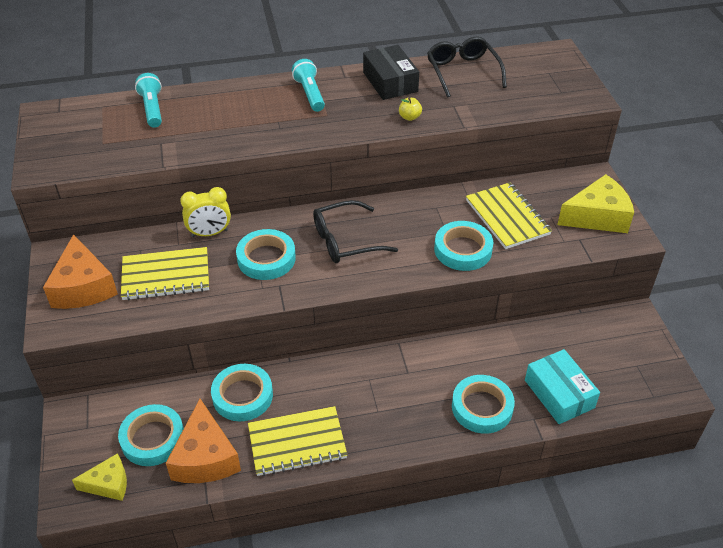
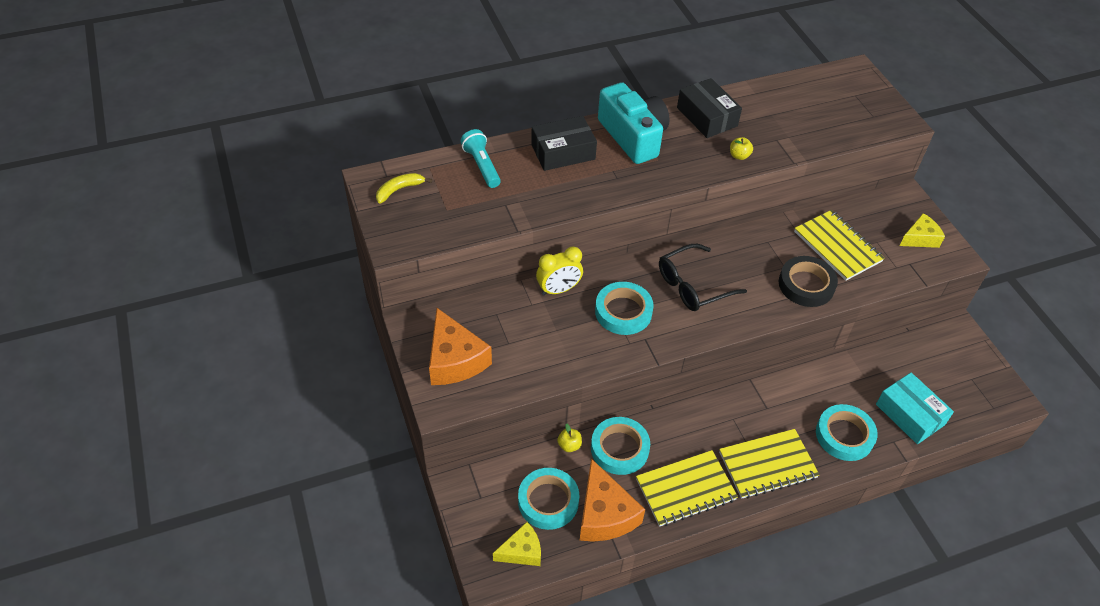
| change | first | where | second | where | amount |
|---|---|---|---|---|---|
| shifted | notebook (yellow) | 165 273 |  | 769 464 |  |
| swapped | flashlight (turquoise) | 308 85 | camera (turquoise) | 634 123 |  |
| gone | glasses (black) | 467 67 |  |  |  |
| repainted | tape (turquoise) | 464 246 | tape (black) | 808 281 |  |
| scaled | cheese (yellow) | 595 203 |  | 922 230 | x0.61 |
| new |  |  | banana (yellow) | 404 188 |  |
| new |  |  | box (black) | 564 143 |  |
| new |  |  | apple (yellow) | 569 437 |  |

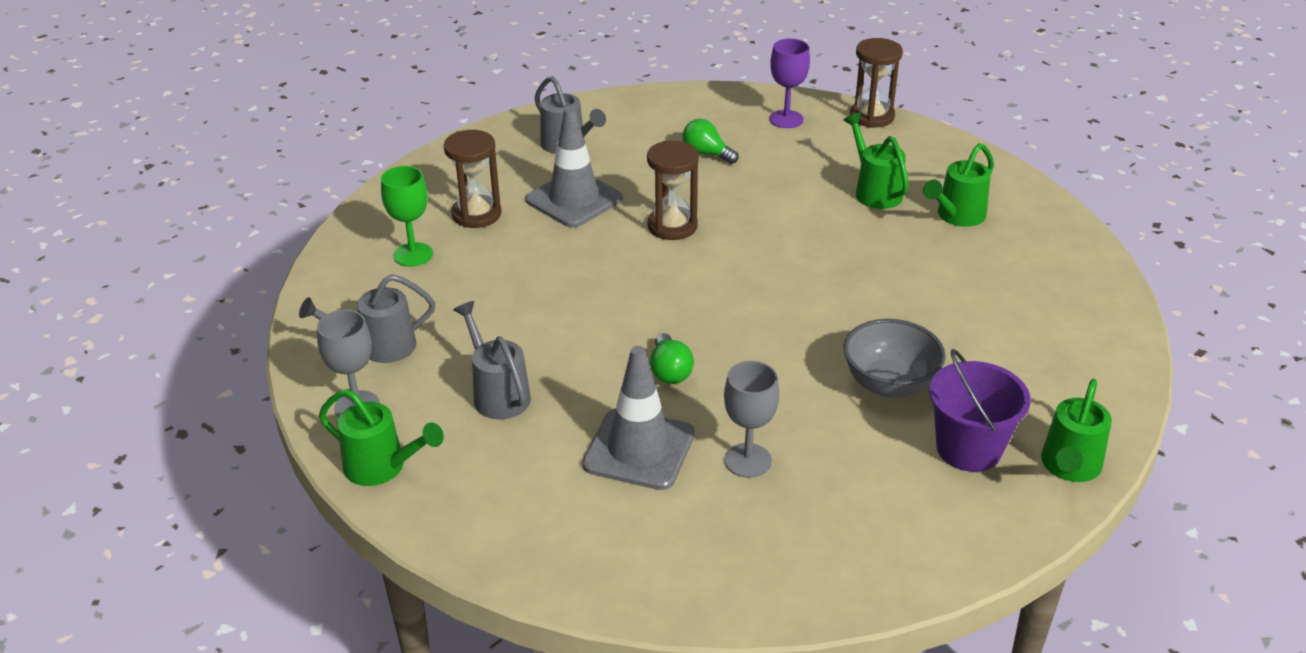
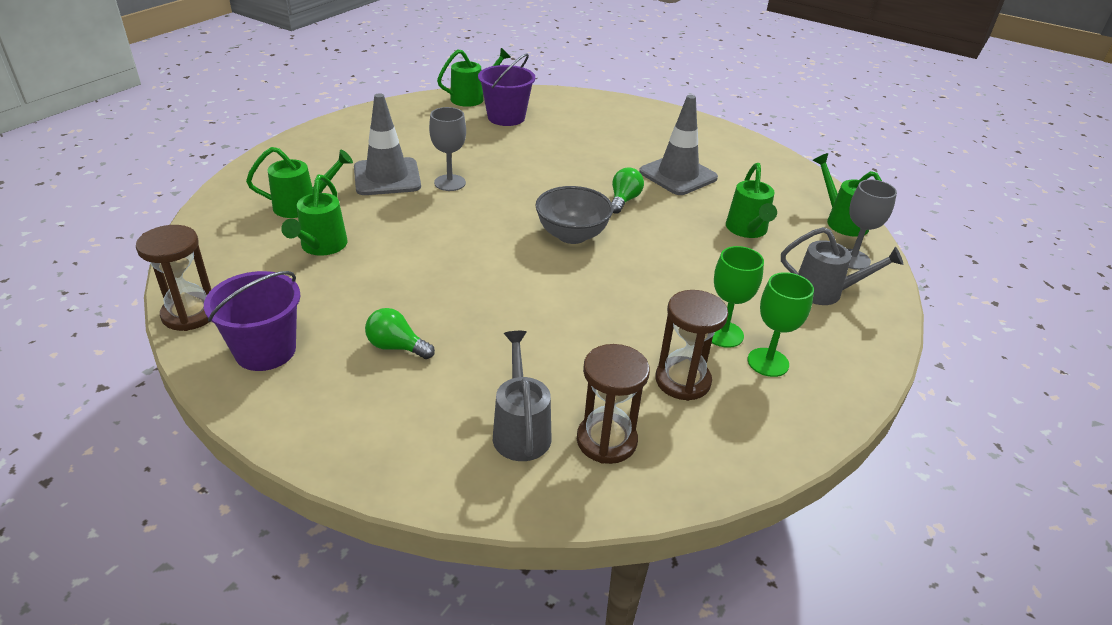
| change | first | where | second | where | amount |
|---|---|---|---|---|---|
| repainted | watering can (grey) | 492 360 | watering can (green) | 751 200 |  |
| shifted | traffic cone (grey) | 574 167 |  | 387 144 |  |
| shifted | hourglass (brown) | 673 190 |  | 613 404 |  |
| rotated | light bulb (green) | 710 141 |  | 400 333 | 135 degrees clockwise |
| shifted | goblet (grey) | 751 419 |  | 447 149 |  |
| swapped | goblet (purple) | 789 83 | bucket (purple) | 252 321 |  |
| shifted | bowl (grey) | 895 358 |  | 574 215 |  |
| new |  |  | goblet (green) | 738 297 |  |

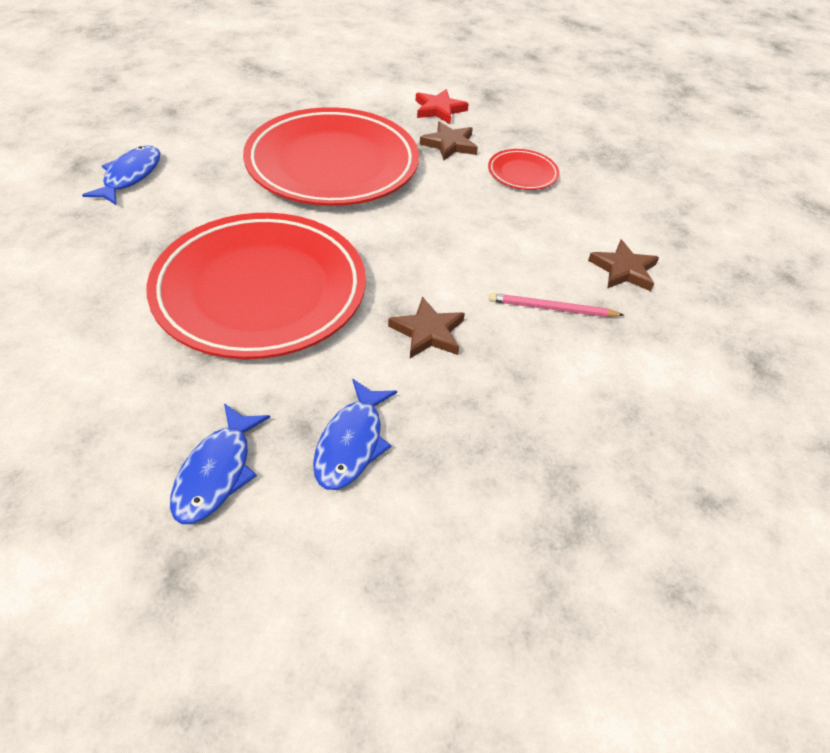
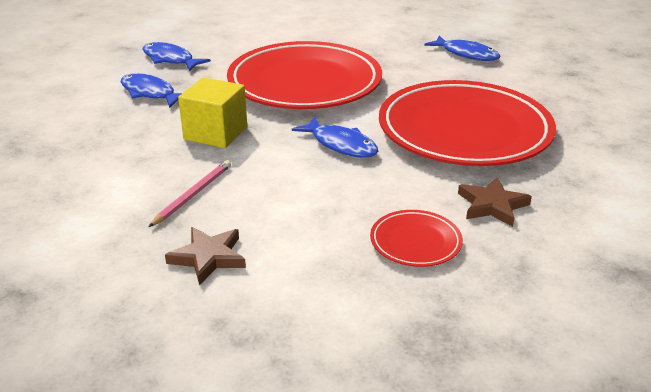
| change | first | where | second | where | amount |
|---|---|---|---|---|---|
| swapped | star (brown) | 426 327 | cube (yellow) | 212 112 |  |
| gone | star (red) | 442 106 |  |  |  |
| new |  |  | fish (blue) | 335 137 |  |

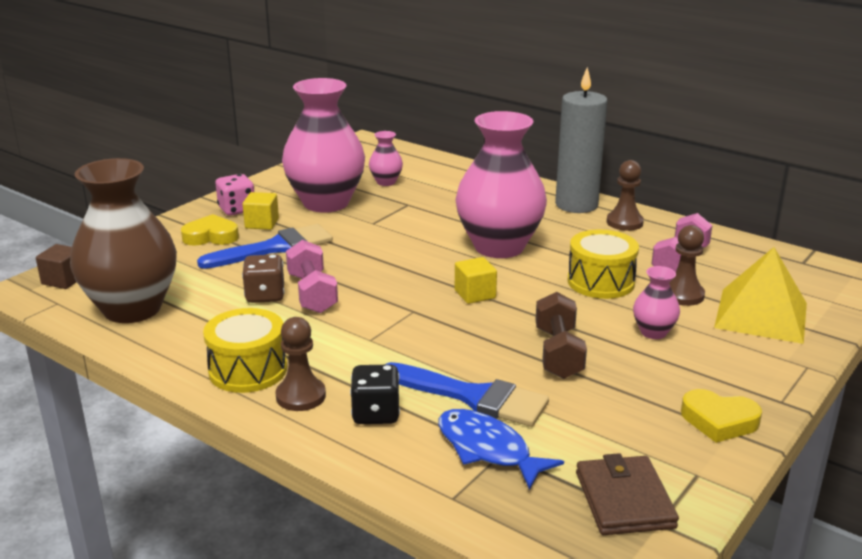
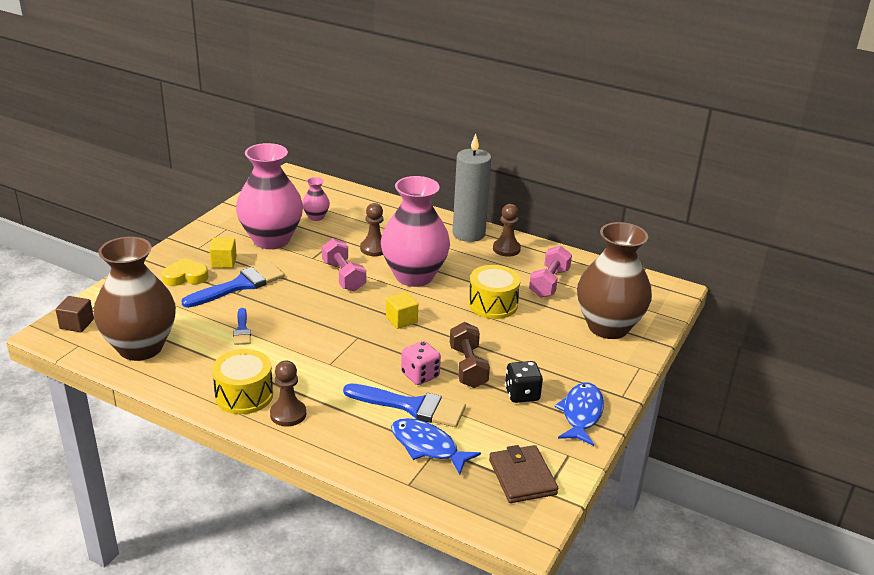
| change | first | where | second | where | amount |
|---|---|---|---|---|---|
| shifted | dice (pink) | 234 195 |  | 421 363 |  |
| swapped | dice (brown) | 263 278 | brush (blue) | 242 326 |  |
| shifted | dumbbell (pink) | 312 276 |  | 344 264 |  |
| shifted | dice (black) | 375 394 |  | 524 382 |  |
| gone | vase (pink) | 656 302 |  |  |  |
| shifted | pawn (brown) | 687 265 |  | 371 229 |  |
| swapped | heart (yellow) | 721 416 | fish (blue) | 579 414 |  |
| swapped | pyramid (yellow) | 760 295 | vase (brown) | 614 280 |  |

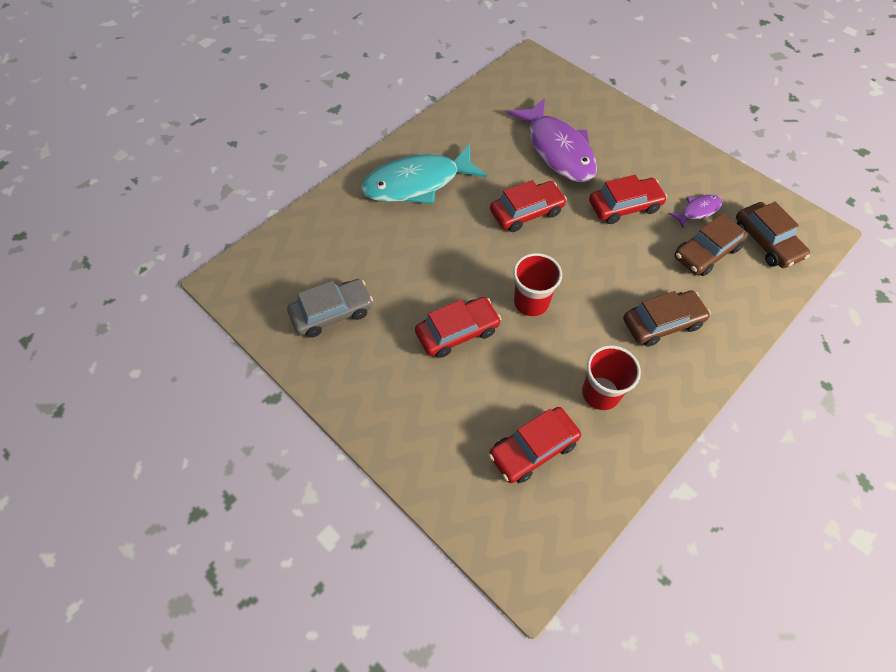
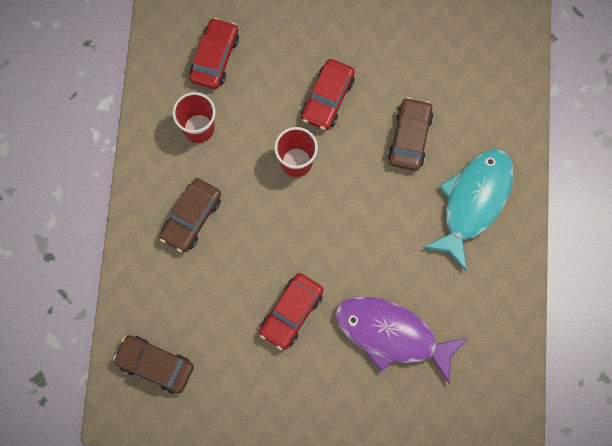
| change | first | where | second | where | amount |
|---|---|---|---|---|---|
| gone | car (grey) | 330 308 |  |  |  |
| gone | car (red) | 528 206 |  |  |  |
| gone | fish (purple) | 695 211 |  |  |  |
| shifted | car (brown) | 711 245 |  | 411 134 |  |

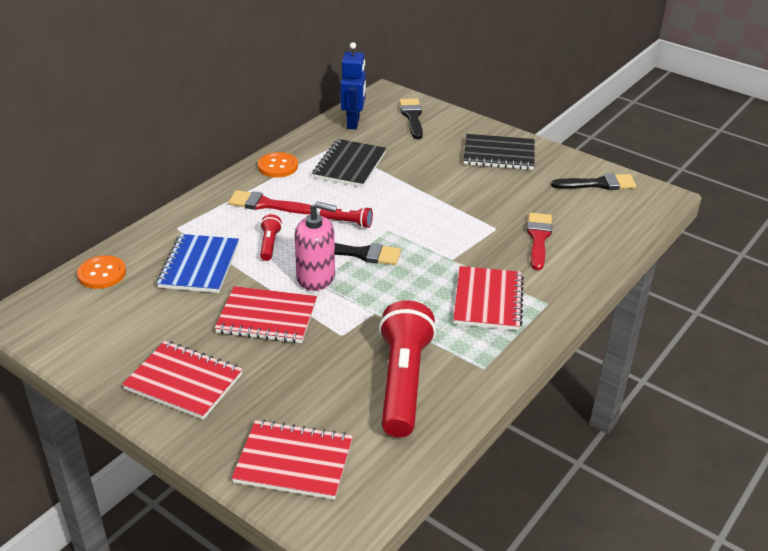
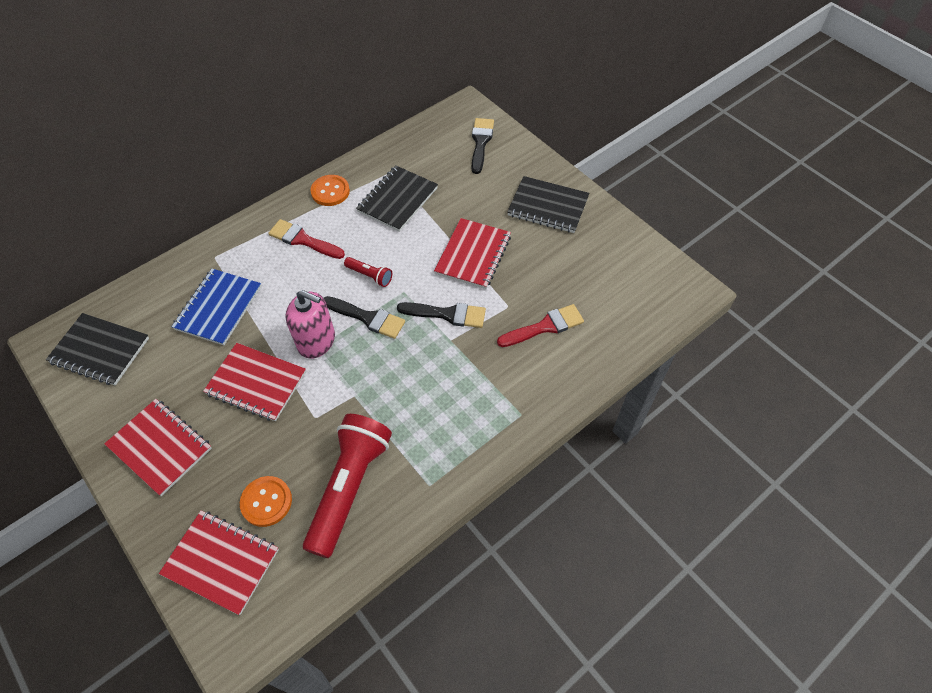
| change | first | where | second | where | amount |
|---|---|---|---|---|---|
| shifted | button (orange) | 101 272 |  | 266 501 |  |
| gone | flashlight (red) | 271 237 |  |  |  |
| gone | robot (blue) | 353 85 |  |  |  |
| shifted | notebook (red) | 488 298 |  | 472 253 |  |
| rotated | brush (red) | 539 241 |  | 540 325 | 45 degrees clockwise |
| shifted | brush (black) | 593 181 |  | 441 315 |  |
| new |  |  | notebook (black) | 97 349 |  |

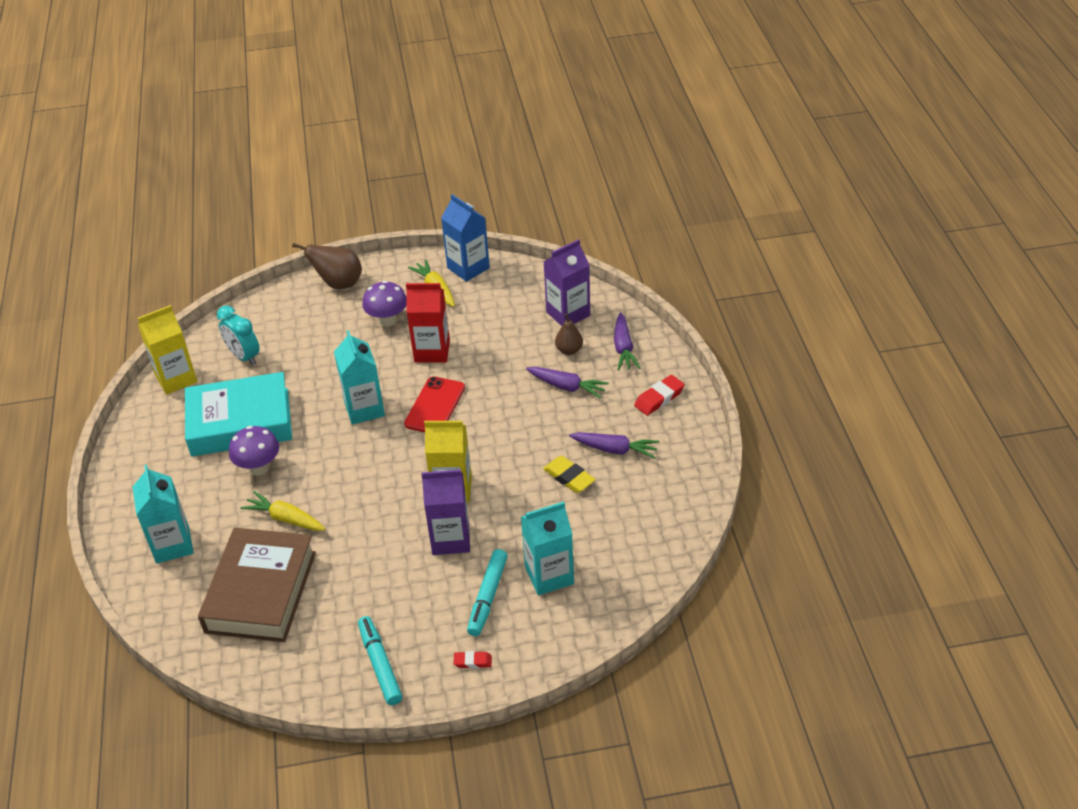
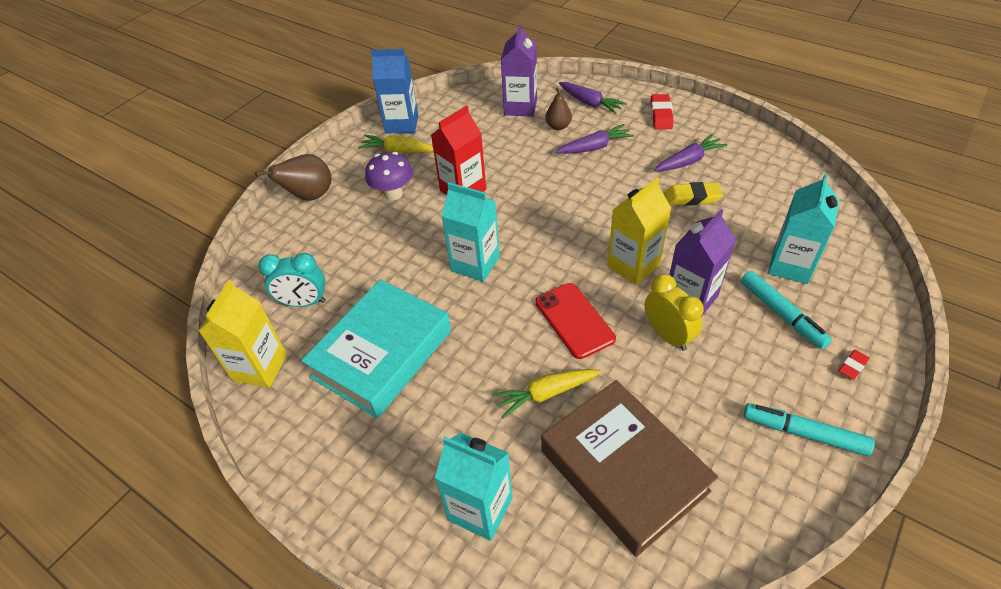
| change | first | where | second | where | amount |
|---|---|---|---|---|---|
| gone | mushroom (purple) | 254 450 |  |  |  |
| shifted | phone (red) | 434 404 |  | 575 321 |  |
| new |  |  | clock (yellow) | 674 312 |  |

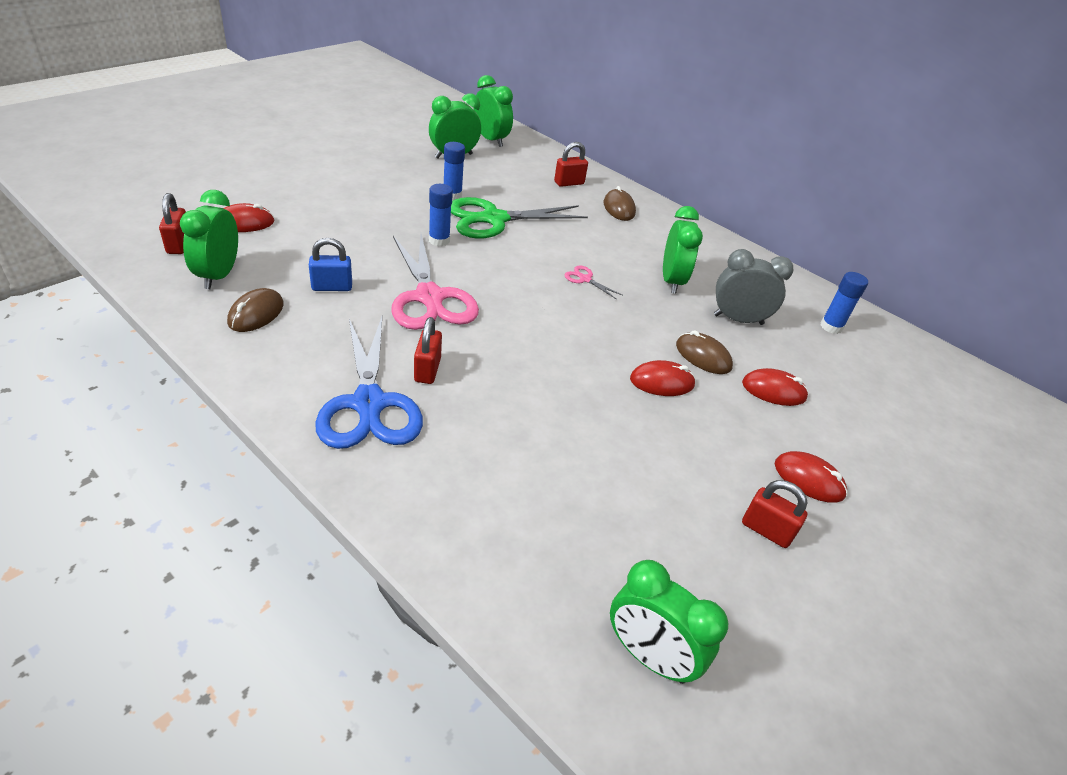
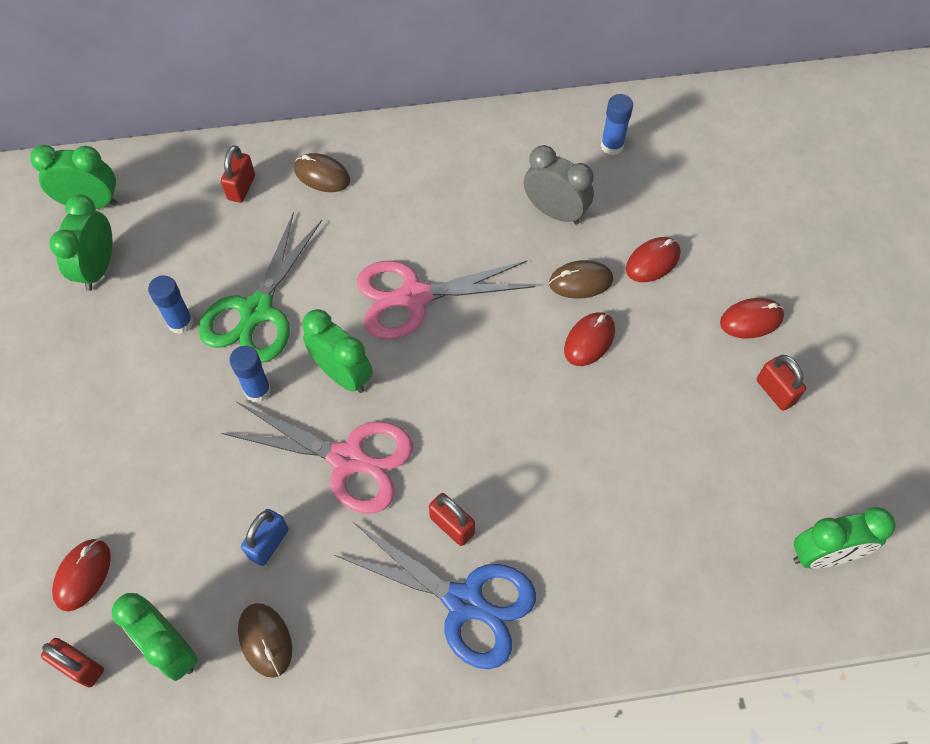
| change | first | where | second | where | amount |
|---|---|---|---|---|---|
| scaled | scissors (pink) | 594 282 |  | 446 300 | x2.47 |
| shifted | clock (green) | 683 250 |  | 337 351 |  |
| rotated | clock (grey) | 753 287 |  | 559 185 | 75 degrees clockwise |
| rotated | padlock (red) | 775 514 |  | 781 383 | 75 degrees clockwise |

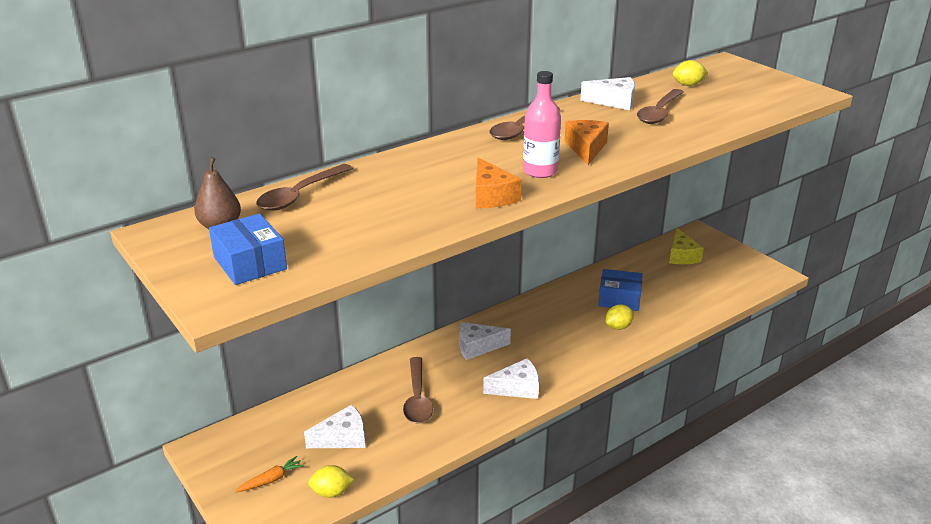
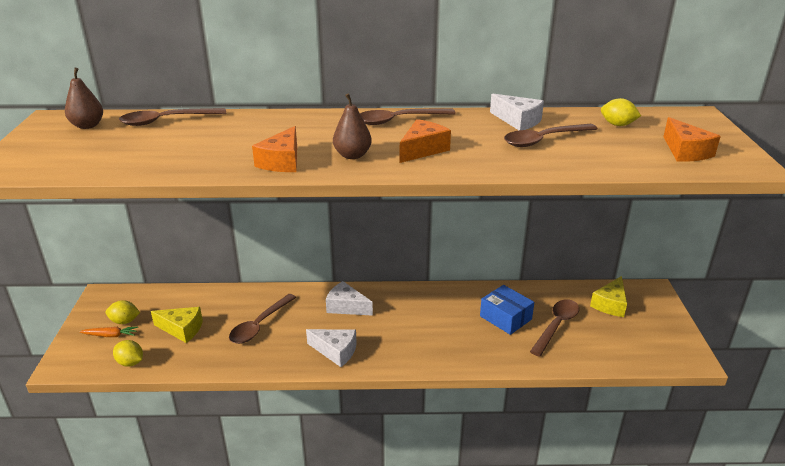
| change | first | where | second | where | amount |
|---|---|---|---|---|---|
| gone | box (blue) | 248 249 |  |  |  |
| repainted | cheese (white) | 334 426 | cheese (yellow) | 177 325 |  |
| swapped | bottle (pink) | 542 124 | pear (brown) | 352 126 |  |
| shifted | lemon (yellow) | 619 317 |  | 123 312 |  |
| new |  |  | spoon (brown) | 554 328 |  |
| new |  |  | cheese (orange) | 692 139 |  |

